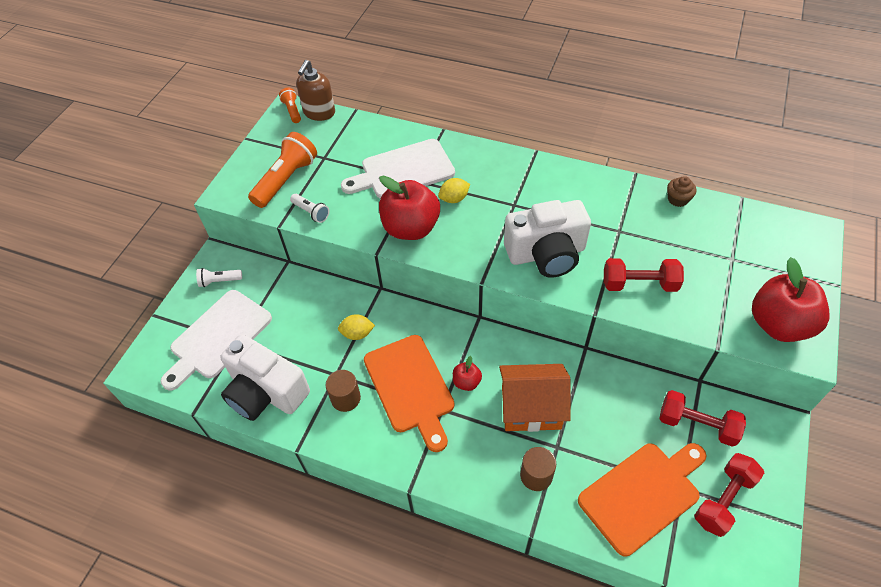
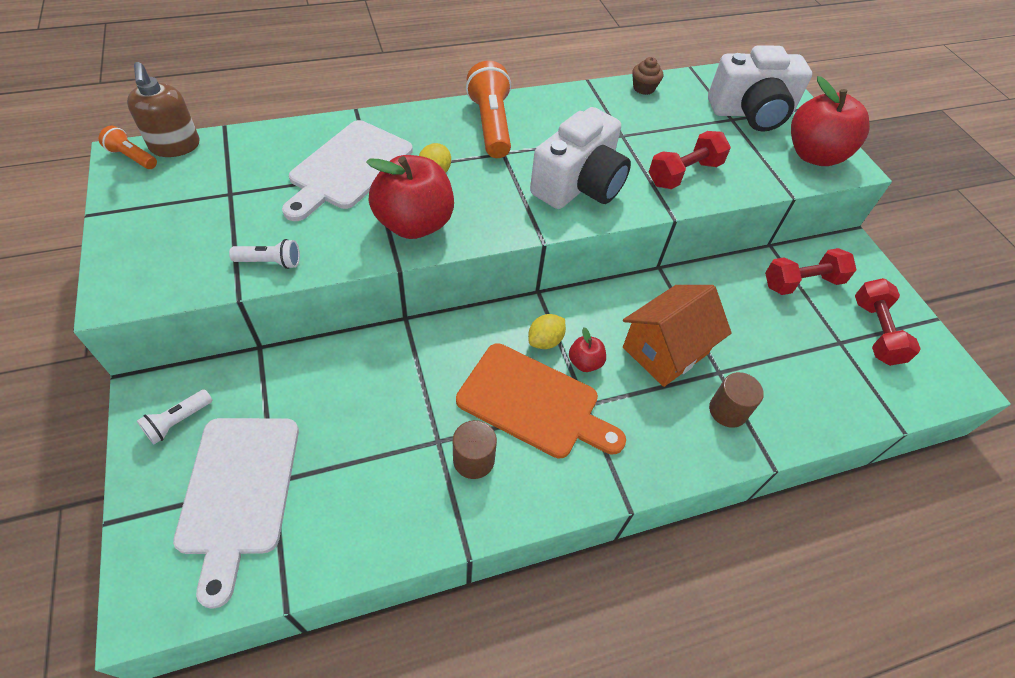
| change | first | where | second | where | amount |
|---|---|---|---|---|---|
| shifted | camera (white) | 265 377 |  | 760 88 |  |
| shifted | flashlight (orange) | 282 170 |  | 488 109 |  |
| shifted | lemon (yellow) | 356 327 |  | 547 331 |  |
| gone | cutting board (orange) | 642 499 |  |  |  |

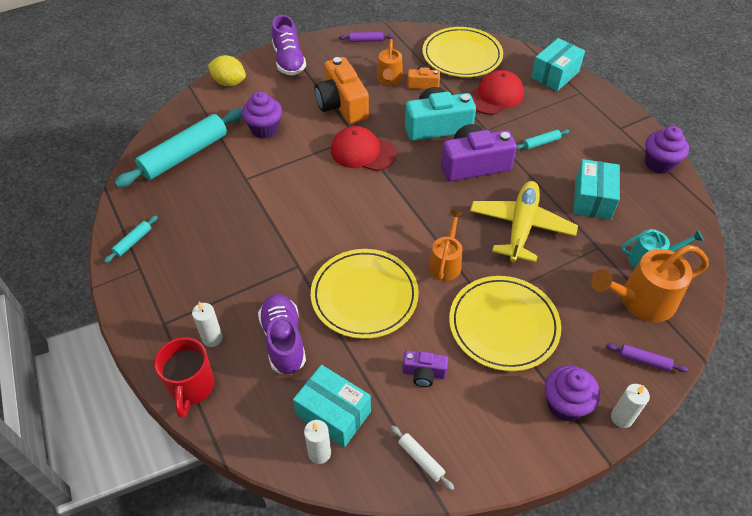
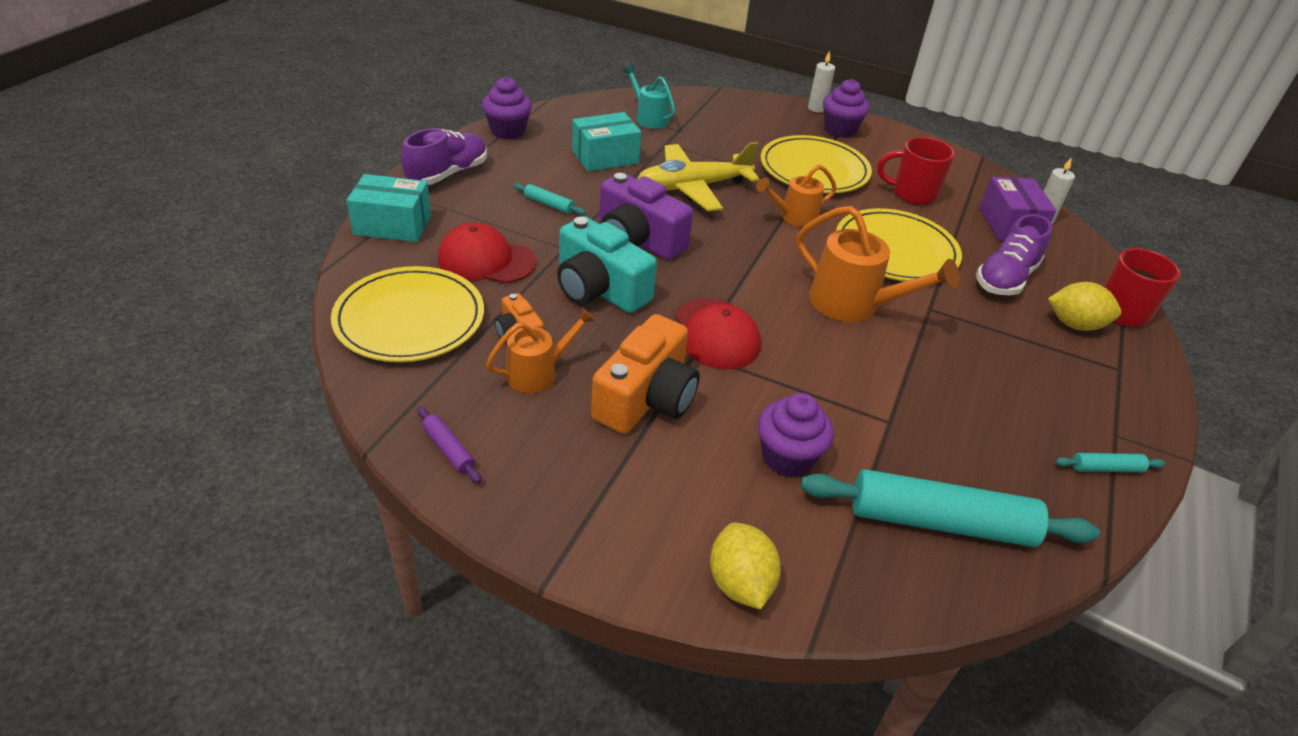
| change | first | where | second | where | amount |
|---|---|---|---|---|---|
| swapped | candle (white) | 207 324 | lemon (yellow) | 1084 306 |  |
| shifted | shoe (purple) | 289 45 |  | 444 156 |  |
| repainted | box (turquoise) | 332 406 | box (purple) | 1018 208 |  |
| gone | rolling pin (white) | 422 458 |  |  |  |
| swapped | camera (purple) | 425 368 | mug (red) | 916 171 |  |
| shifted | watering can (orange) | 650 283 |  | 878 264 |  |
| gone | rolling pin (purple) | 647 358 |  |  |  |

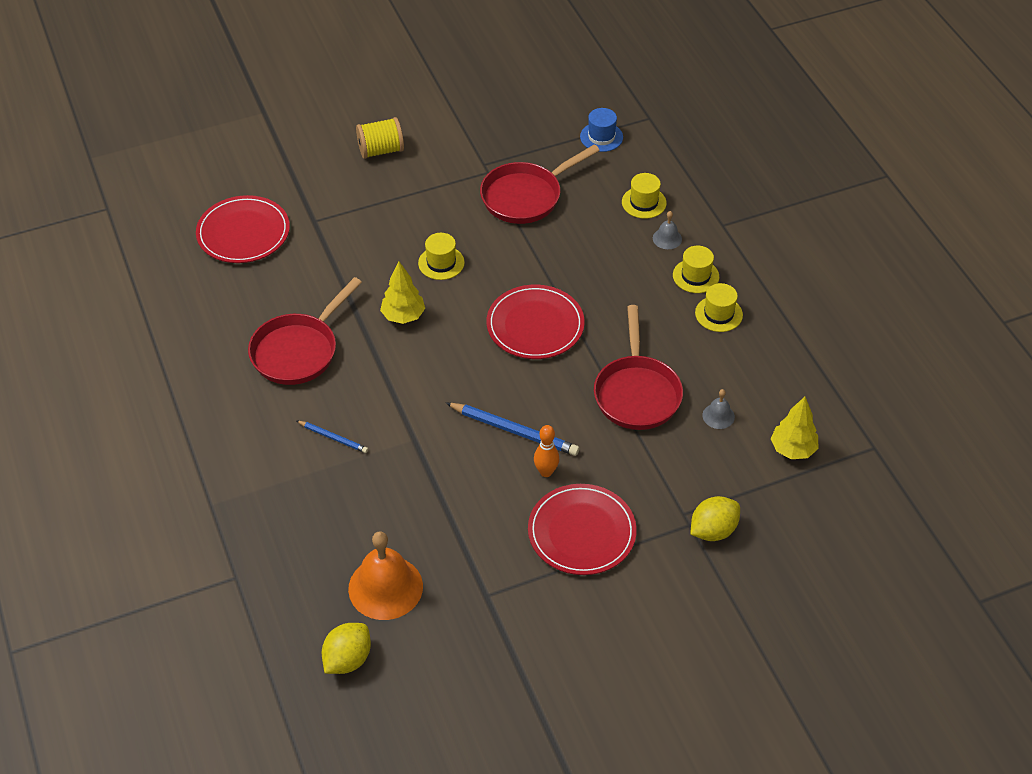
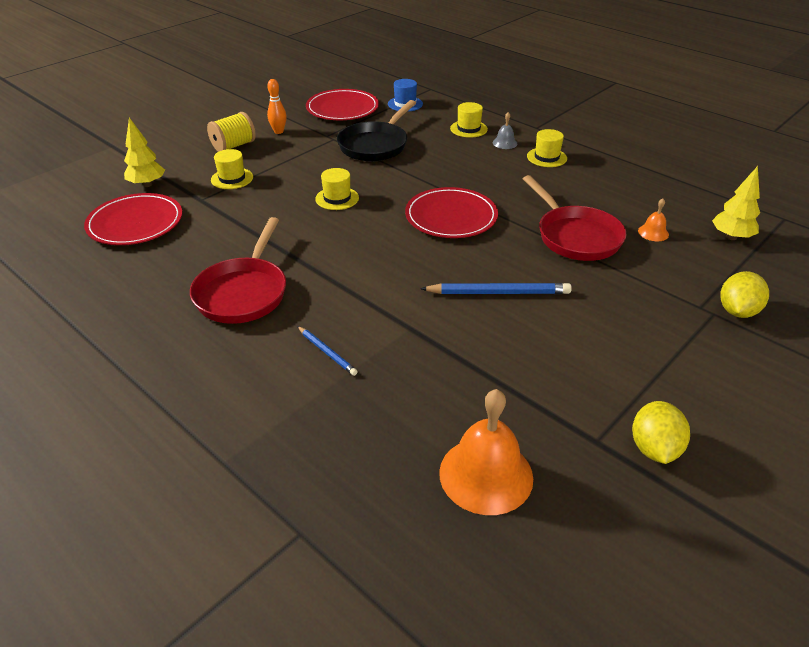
| change | first | where | second | where | amount |
|---|---|---|---|---|---|
| rotated | pencil (blue) | 332 437 |  | 327 351 | 45 degrees clockwise |
| shifted | lemon (yellow) | 346 648 |  | 661 432 |  |
| shifted | tree (yellow) | 402 293 |  | 144 152 |  |
| repainted | pan (red) | 540 184 | pan (black) | 376 131 |  |
| shifted | plate (red) | 582 529 |  | 342 104 |  |
| shifted | bowling pin (orange) | 546 451 |  | 277 106 |  |
| shifted | hat (yellow) | 719 307 |  | 232 169 |  |
| repainted | bell (grey) | 718 409 | bell (orange) | 653 220 |  |

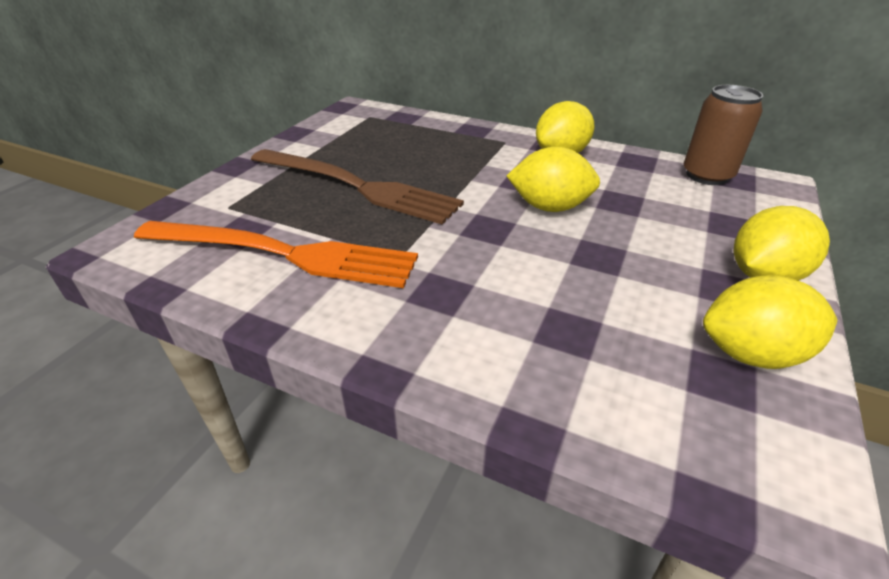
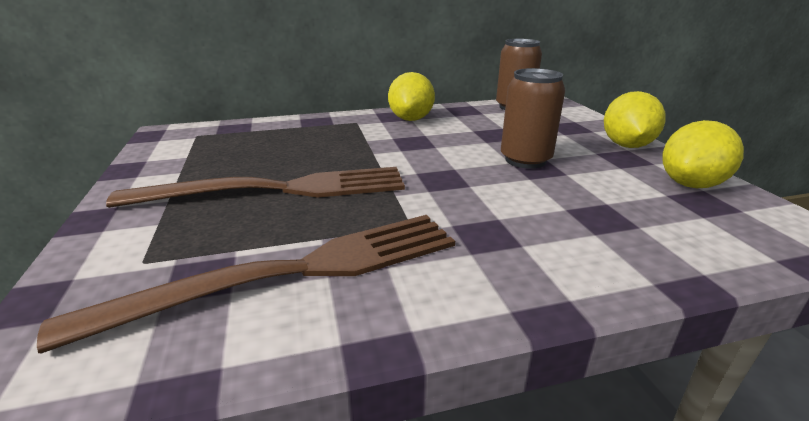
| change | first | where | second | where | amount |
|---|---|---|---|---|---|
| repainted | fork (orange) | 276 254 | fork (brown) | 246 284 |  |
| gone | lemon (yellow) | 553 179 |  |  |  |
| new |  |  | can (brown) | 533 118 |  |

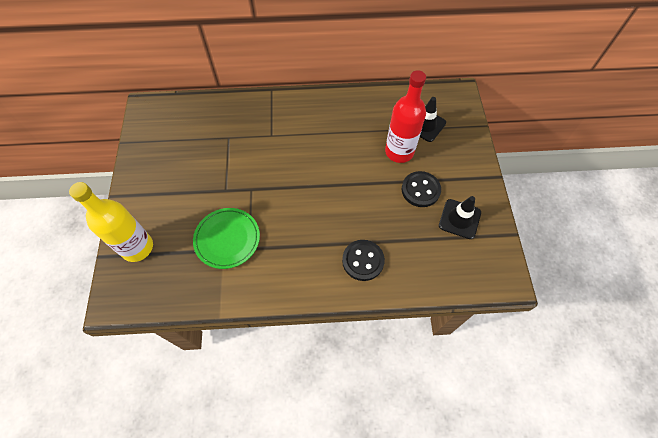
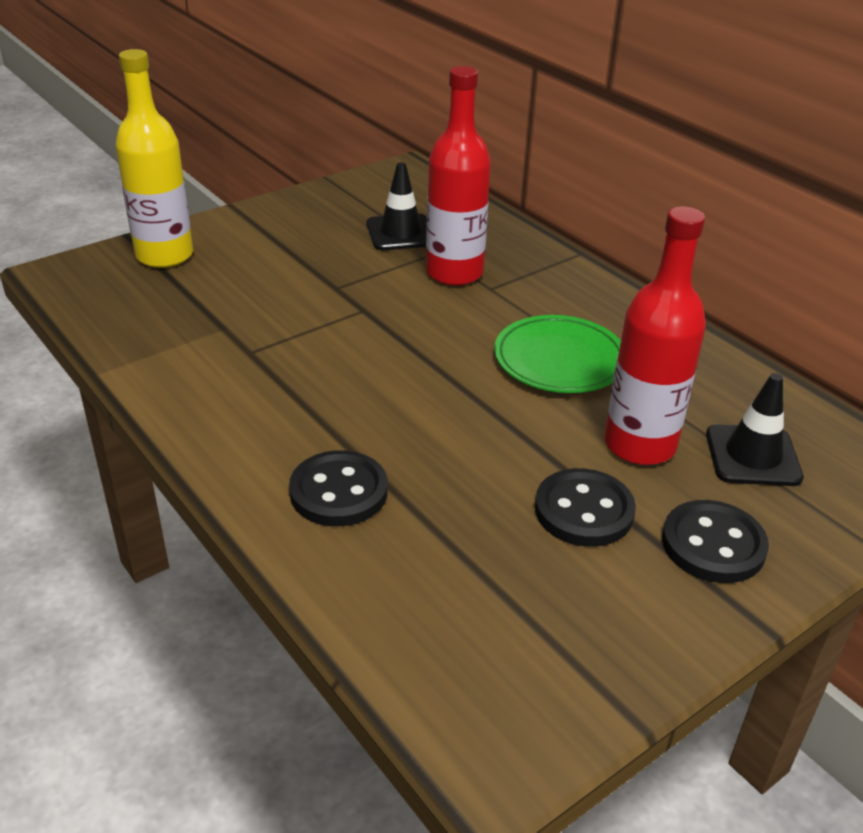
| change | first | where | second | where | amount |
|---|---|---|---|---|---|
| shifted | plate (green) | 226 238 |  | 557 354 |  |
| shifted | traffic cone (black) | 460 217 |  | 396 206 |  |
| new |  |  | bottle (red) | 458 176 |  |
| new |  |  | button (black) | 715 541 |  |

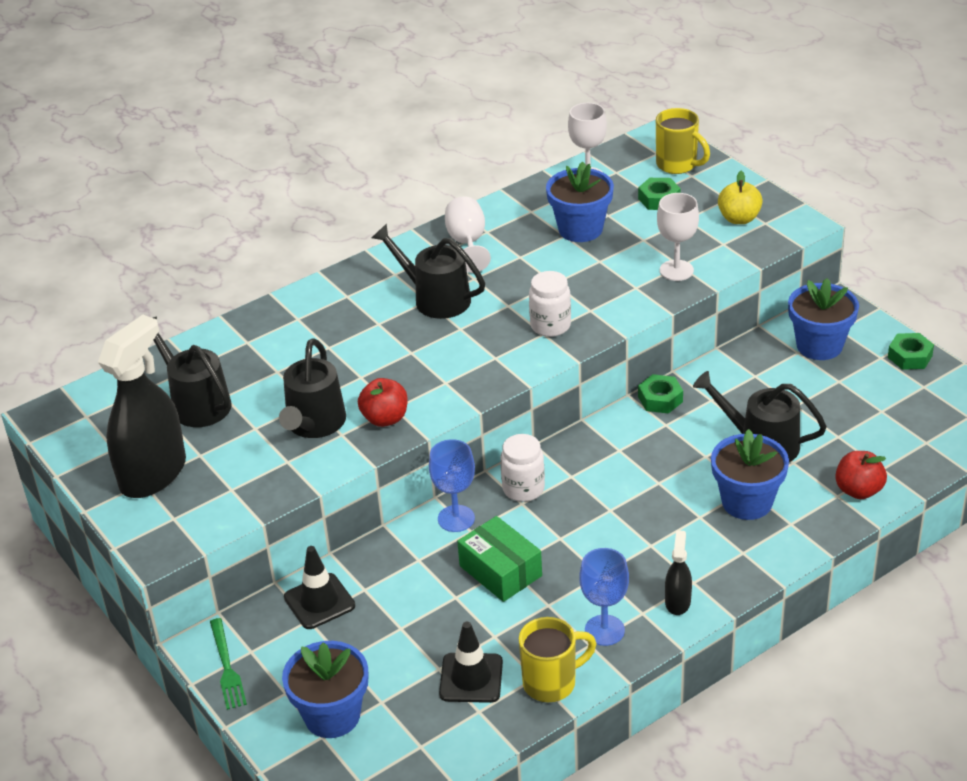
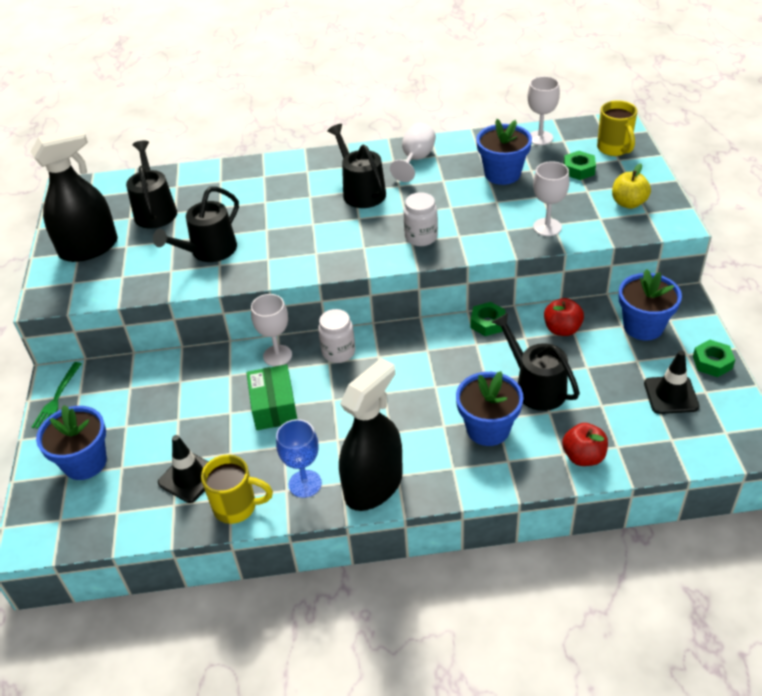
| change | first | where | second | where | amount |
|---|---|---|---|---|---|
| shifted | traffic cone (black) | 319 587 |  | 671 382 |  |
| shifted | apple (red) | 383 402 |  | 564 317 |  |
| repainted | goblet (blue) | 452 485 | goblet (white) | 271 330 |  |
| scaled | spray bottle (black) | 678 572 |  | 371 434 | x2.18 |

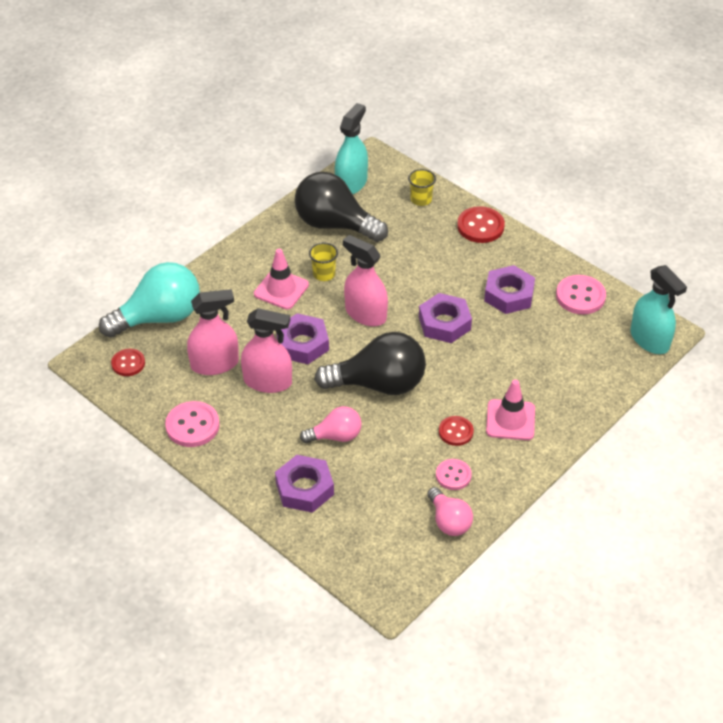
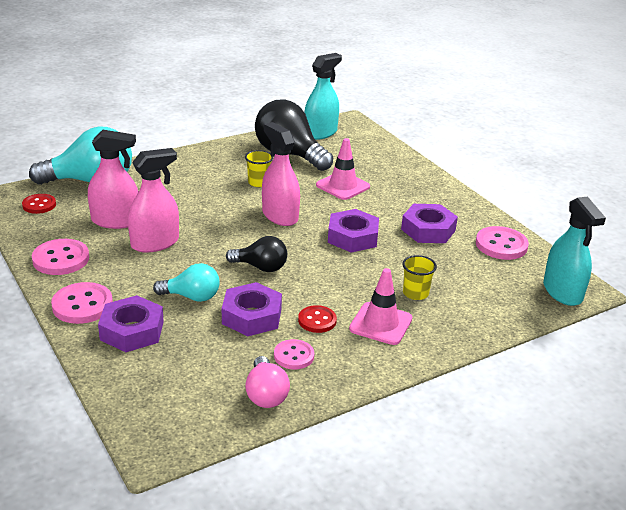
| change | first | where | second | where | amount |
|---|---|---|---|---|---|
| rotated | spray bottle (pink) | 266 350 |  | 153 200 | 60 degrees counterclockwise |
| shifted | traffic cone (pink) | 281 279 |  | 343 169 |  |
| shifted | nut (purple) | 303 338 |  | 252 309 |  |
| repainted | light bulb (pink) | 331 424 | light bulb (turquoise) | 186 282 |  |
| scaled | light bulb (black) | 370 363 |  | 256 254 | x0.55 |
| shifted | cup (yellow) | 422 187 |  | 419 277 |  |
| gone | button (red) | 481 224 |  |  |  |
| new |  |  | button (pink) | 82 303 |  |

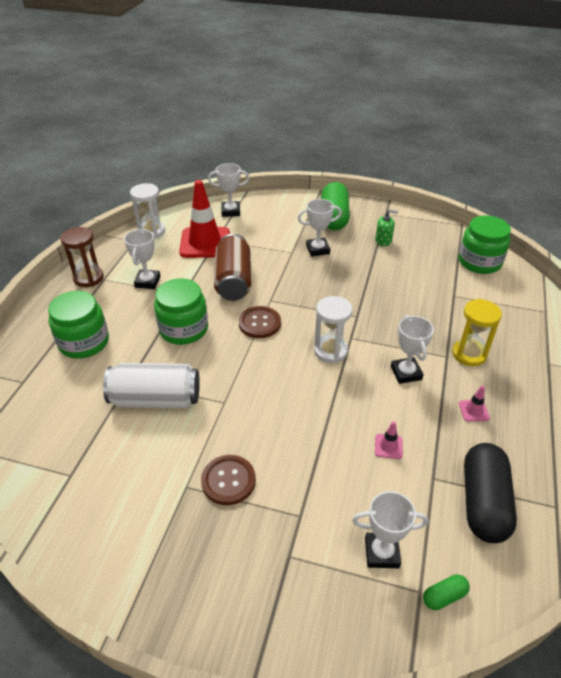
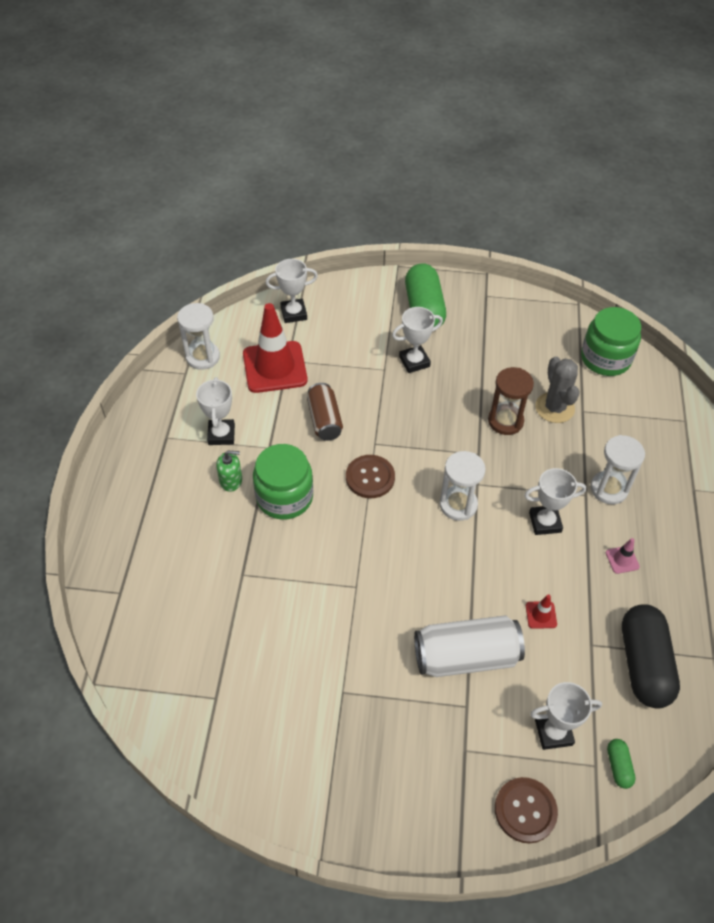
| change | first | where | second | where | amount |
|---|---|---|---|---|---|
| gone | jar (green) | 78 324 |  |  |  |
| shifted | hourglass (brown) | 82 257 |  | 511 401 |  |
| shifted | can (white) | 151 385 |  | 469 646 |  |
| shifted | button (brown) | 228 480 |  | 526 810 |  |
| scaled | can (brown) | 232 267 |  | 325 412 | x0.66 |
| shifted | soap dispenser (green) | 386 227 |  | 229 471 |  |
| repainted | traffic cone (pink) | 389 440 | traffic cone (red) | 541 611 |  |
| rotated | trophy (white) | 412 349 |  | 555 501 | 75 degrees counterclockwise |
| rotated | capsule (green) | 446 592 |  | 621 764 | 60 degrees counterclockwise |
| repainted | hourglass (yellow) | 477 332 | hourglass (white) | 617 469 |  |
| new |  |  | cactus (grey) | 557 389 |  |

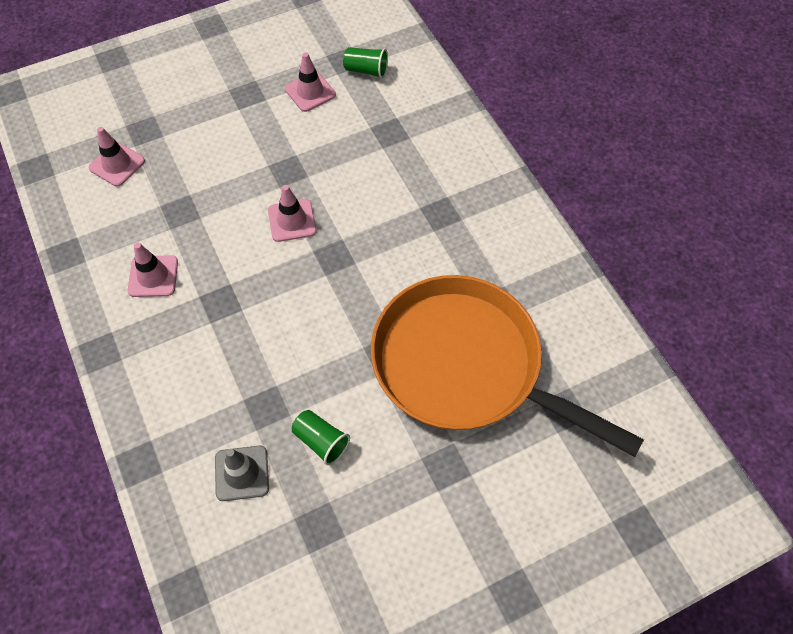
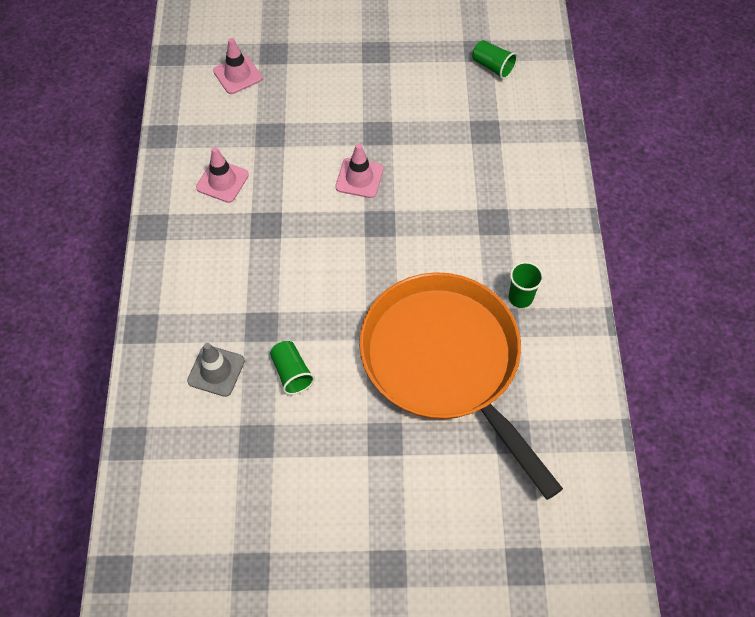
| change | first | where | second | where | amount |
|---|---|---|---|---|---|
| gone | traffic cone (pink) | 310 82 |  |  |  |
| new |  |  | cup (green) | 526 284 |  |

